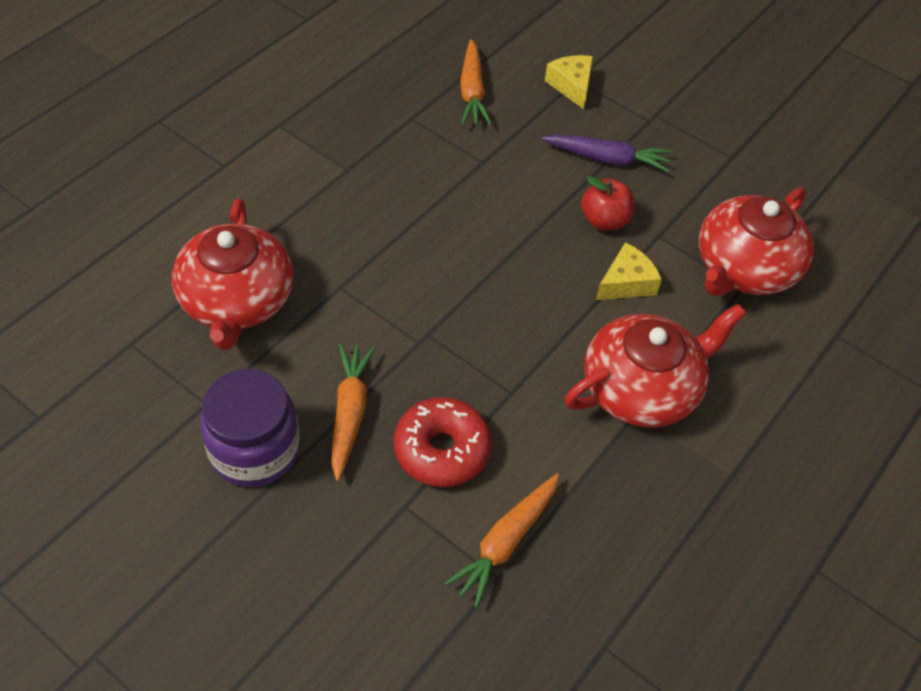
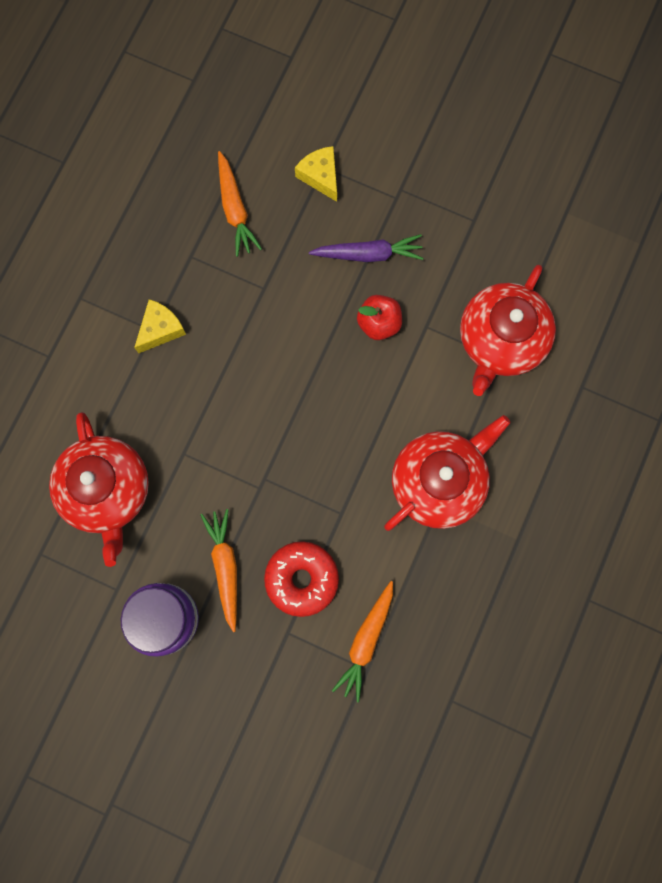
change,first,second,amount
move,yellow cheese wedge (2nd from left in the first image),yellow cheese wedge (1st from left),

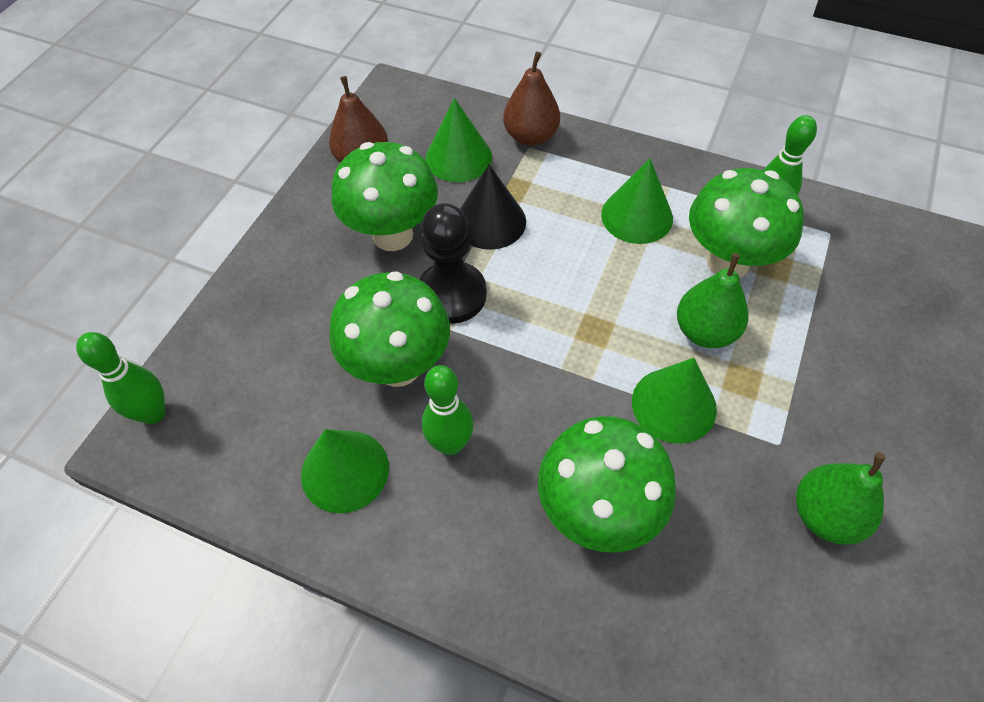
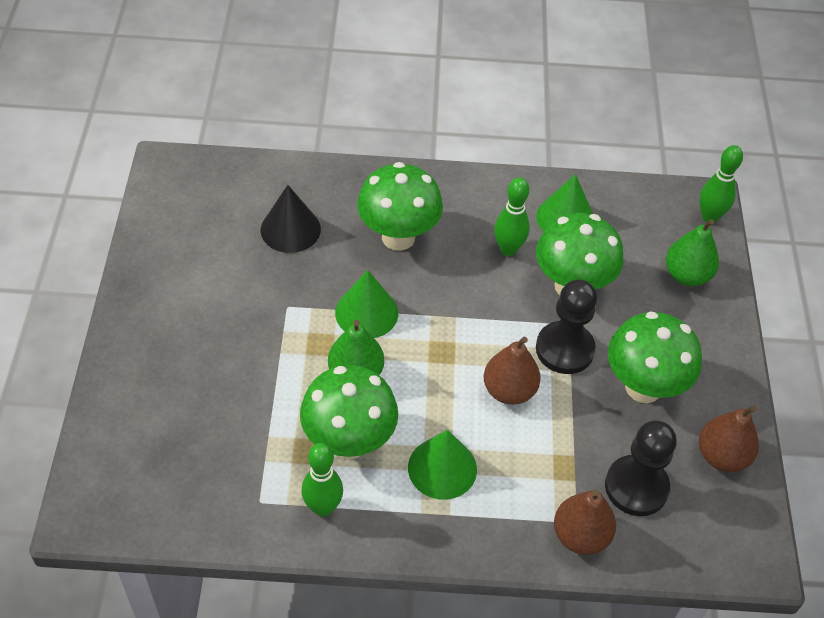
change,first,second,amount
insert,,brown toy pear (1st from left),
move,jet-black cone shape,,
move,green toy pear (2nd from left),,
replace,green cone shape (2nd from left),jet-black chess pawn (2nd from left),

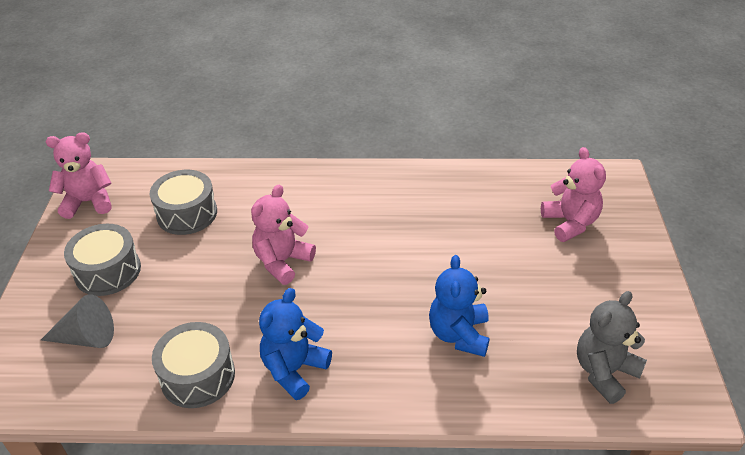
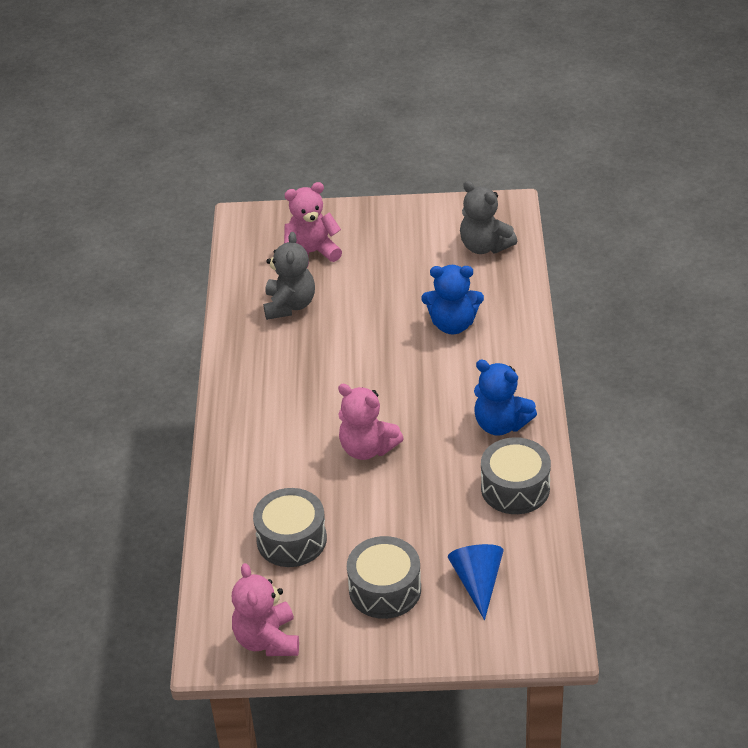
change,first,second,amount
insert,,grey teddy bear (1st from left),
recolor,grey cone shape,royal blue cone shape,

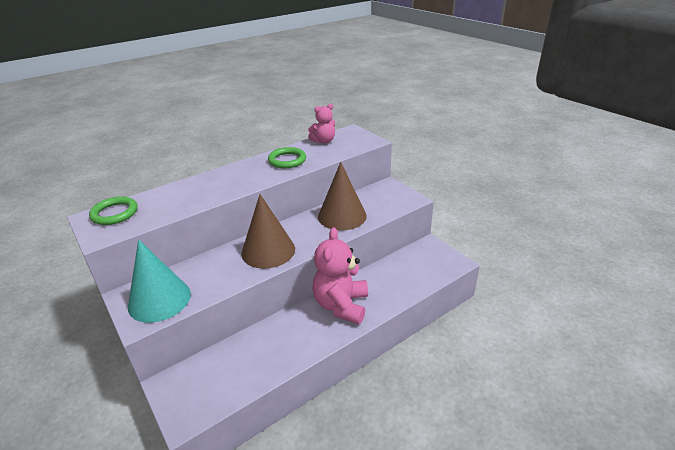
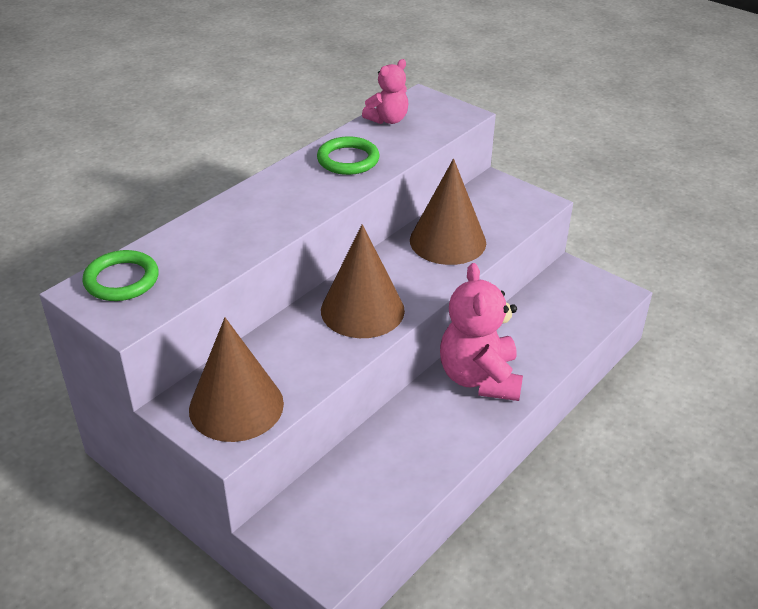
change,first,second,amount
recolor,turquoise cone shape,brown cone shape (1st from left),

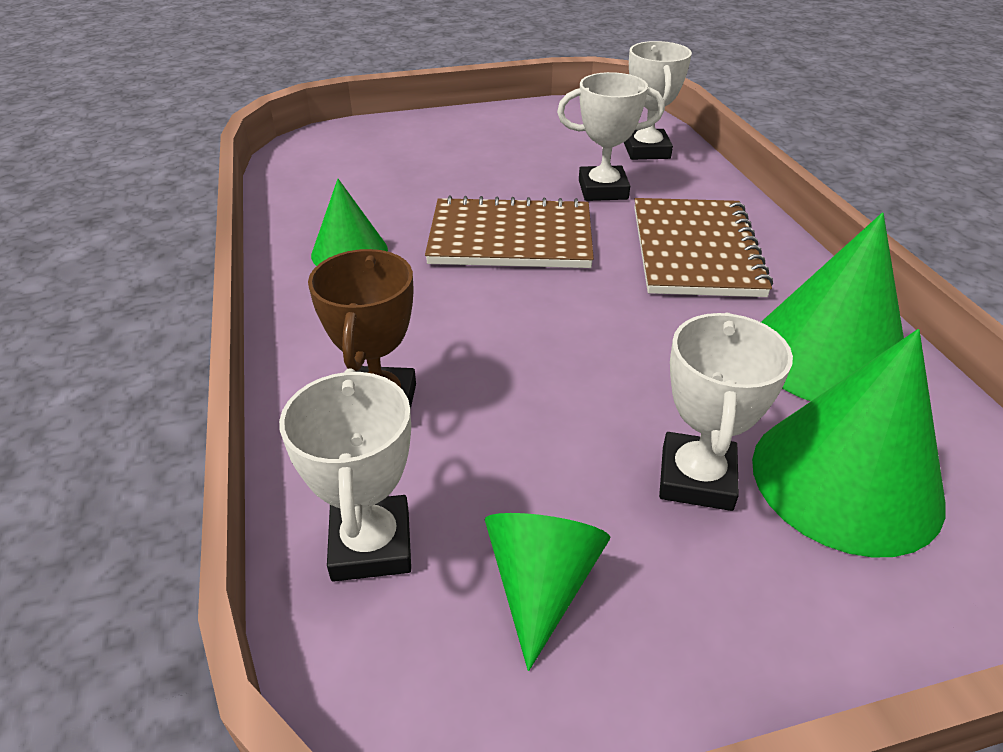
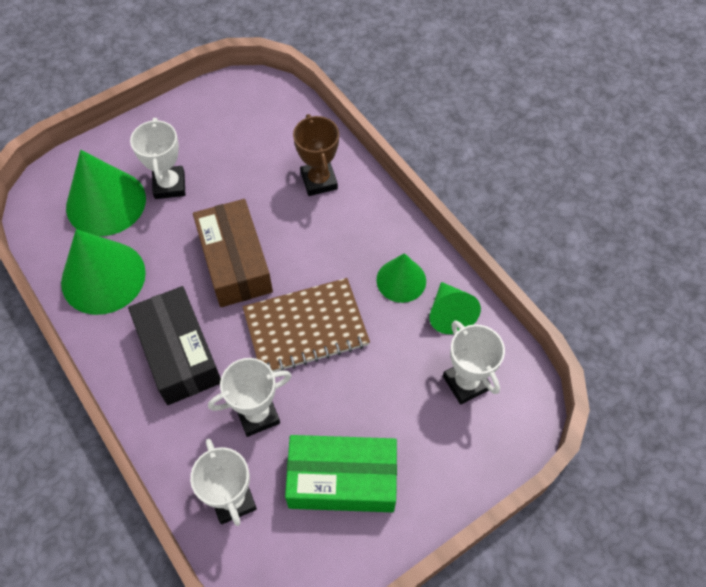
change,first,second,amount
insert,,brown box,
insert,,green box,
move,pure white trophy (1st from left in the first image),pure white trophy (4th from left),
move,green cone shape (2nd from left in the first image),green cone shape (4th from left),
replace,brown exercise book (2nd from left),jet-black box,

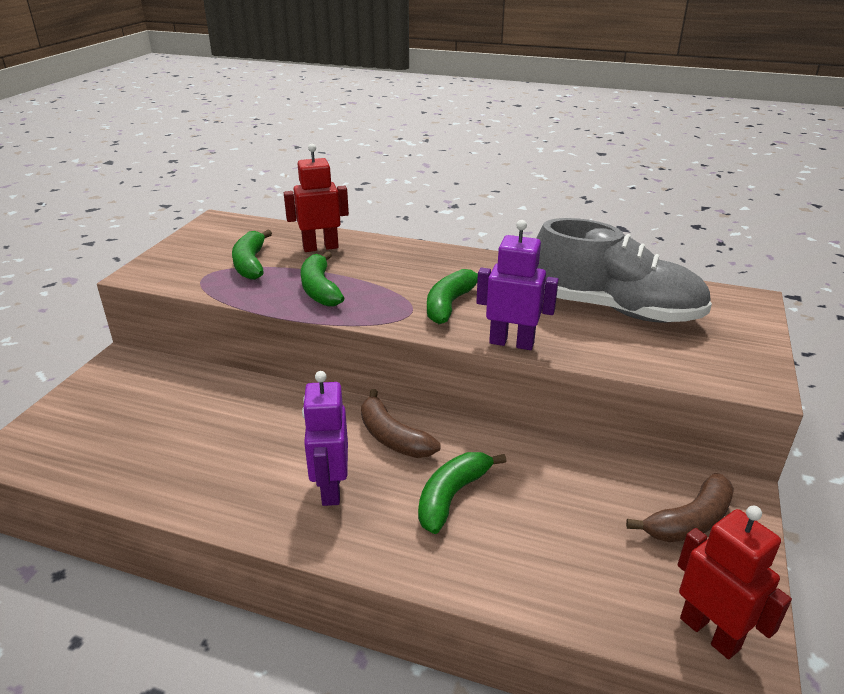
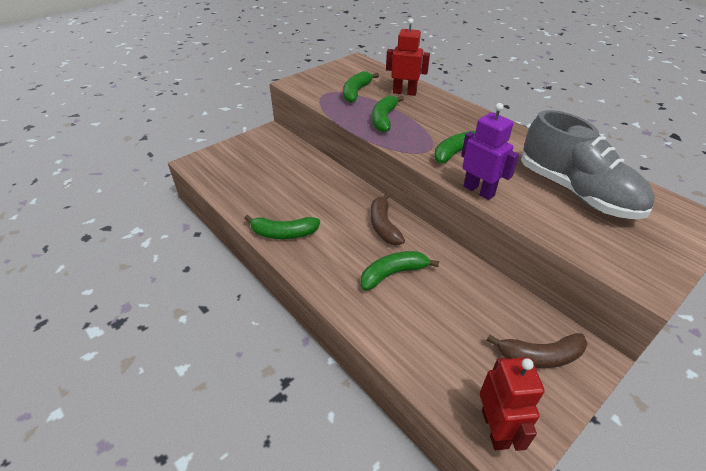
change,first,second,amount
delete,purple robot (1st from left),,
insert,,green toy banana (1st from left),

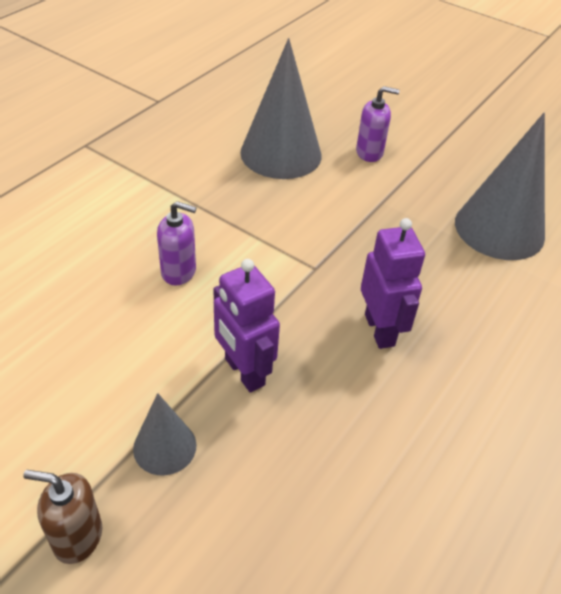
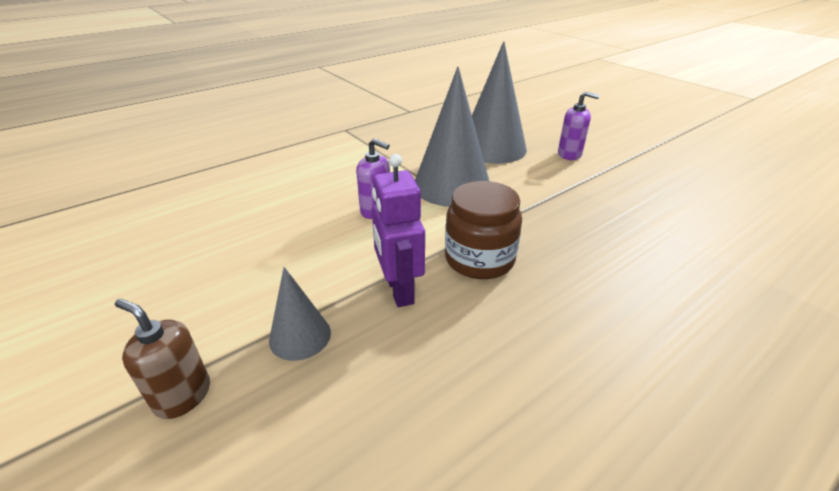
change,first,second,amount
delete,purple robot (2nd from left),,
insert,,brown jam jar,
move,grey cone shape (3rd from left in the first image),grey cone shape (2nd from left),

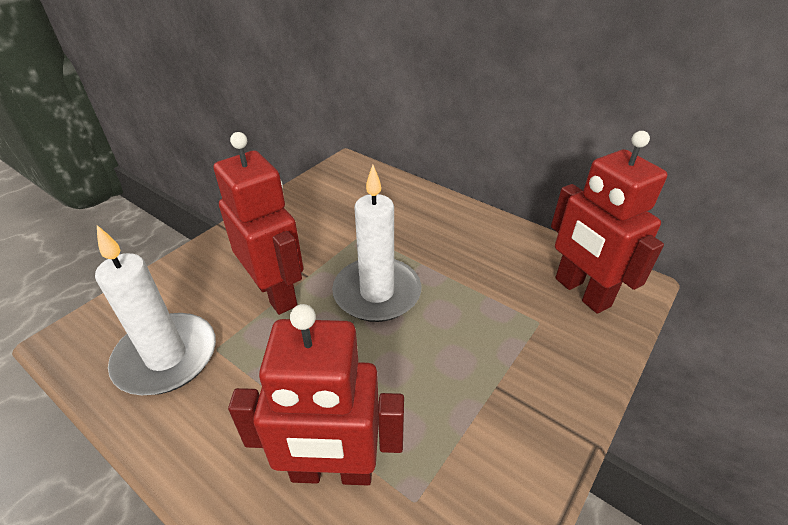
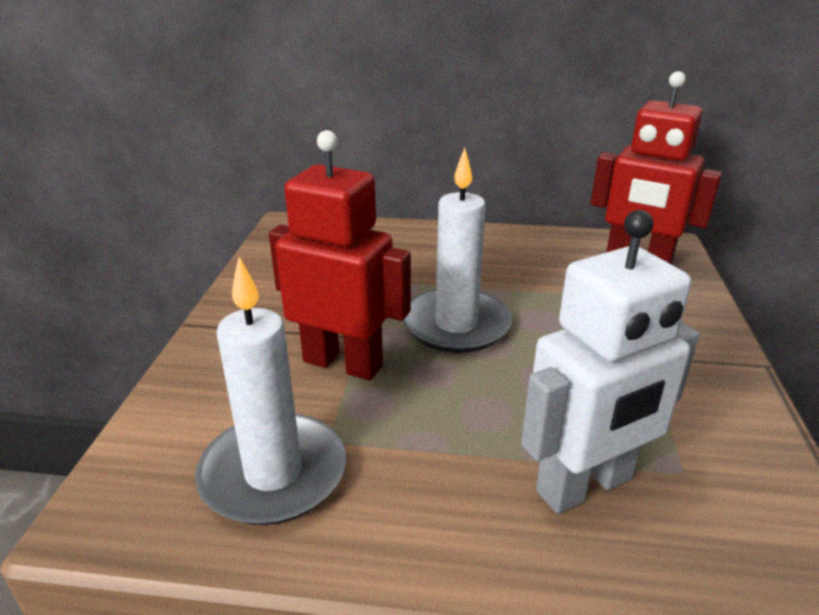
change,first,second,amount
recolor,crimson robot (2nd from left),pure white robot,

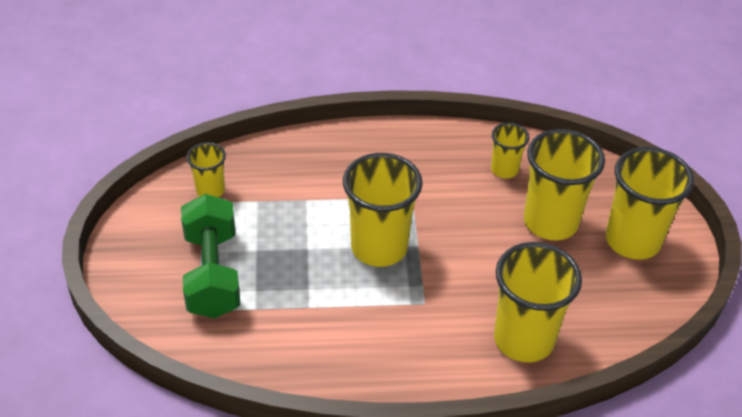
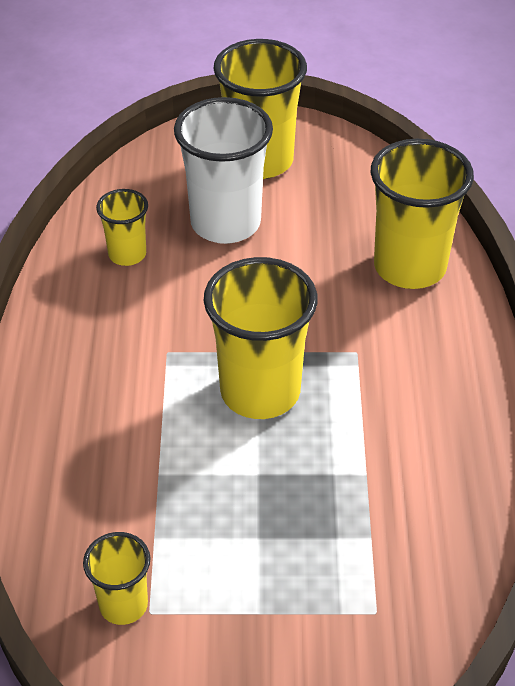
change,first,second,amount
delete,green hand weight,,
recolor,yellow beaker (5th from left),pure white beaker,

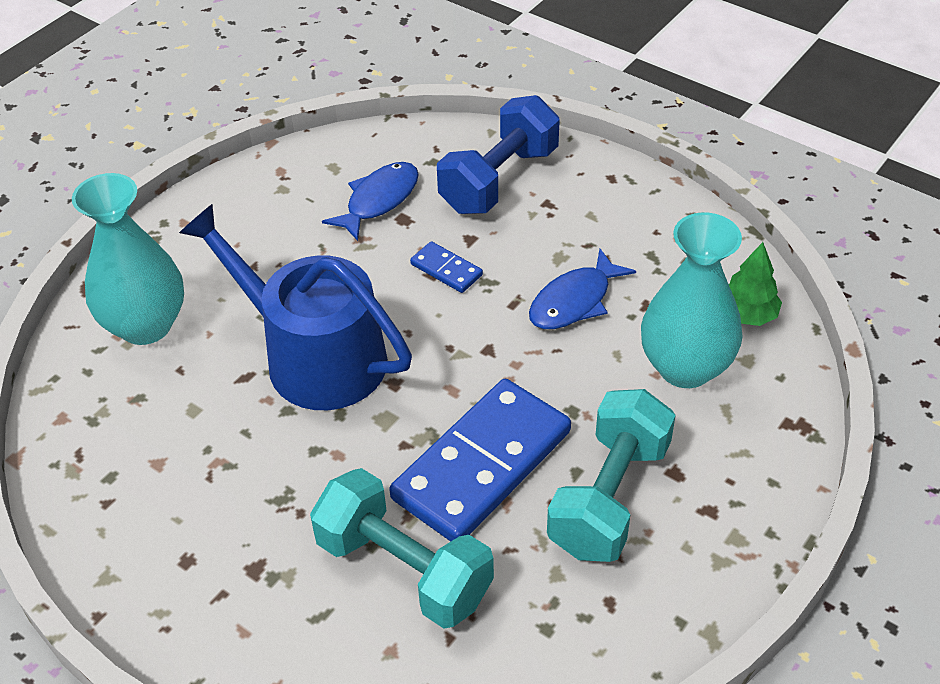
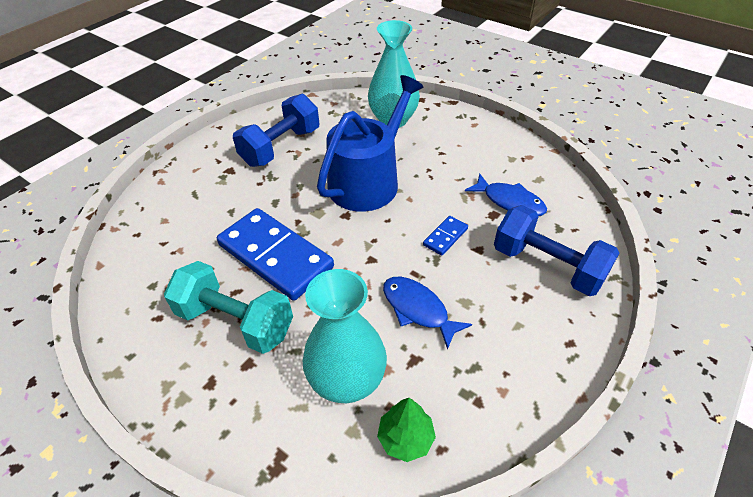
change,first,second,amount
delete,turquoise hand weight (1st from left),,
insert,,royal blue hand weight (1st from left),

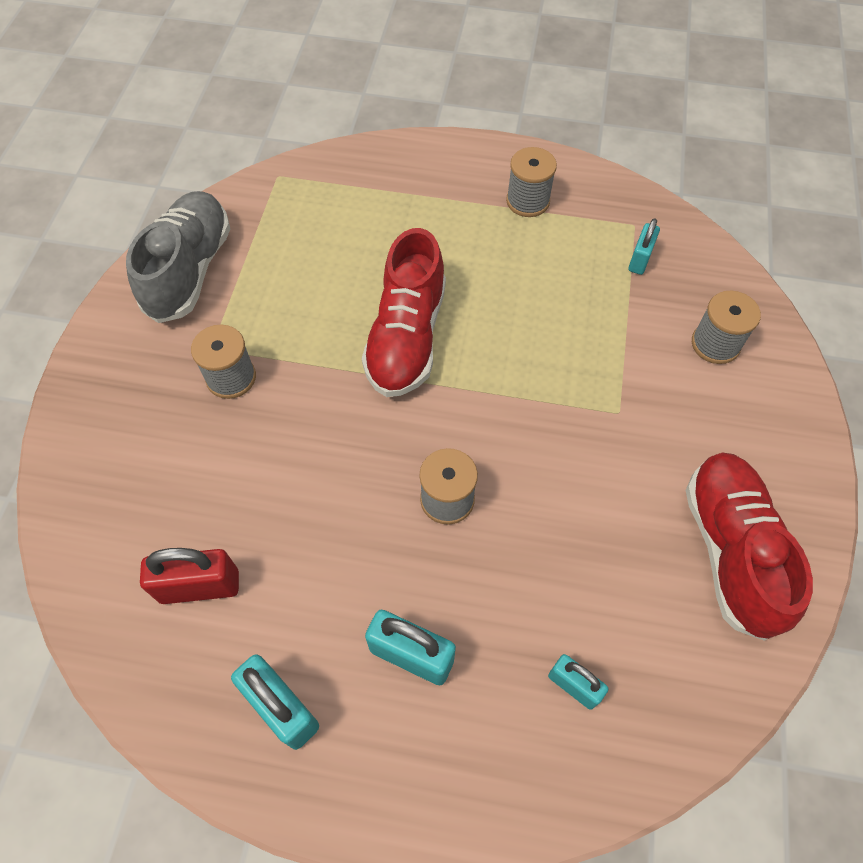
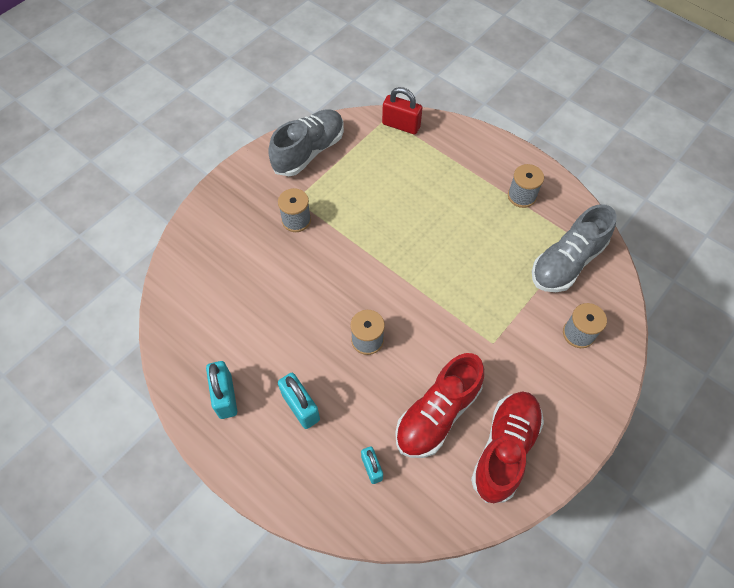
change,first,second,amount
move,crimson padlock,,
move,crimson shoe (1st from left),,
replace,turquoise padlock (4th from left),grey shoe (2nd from left),

